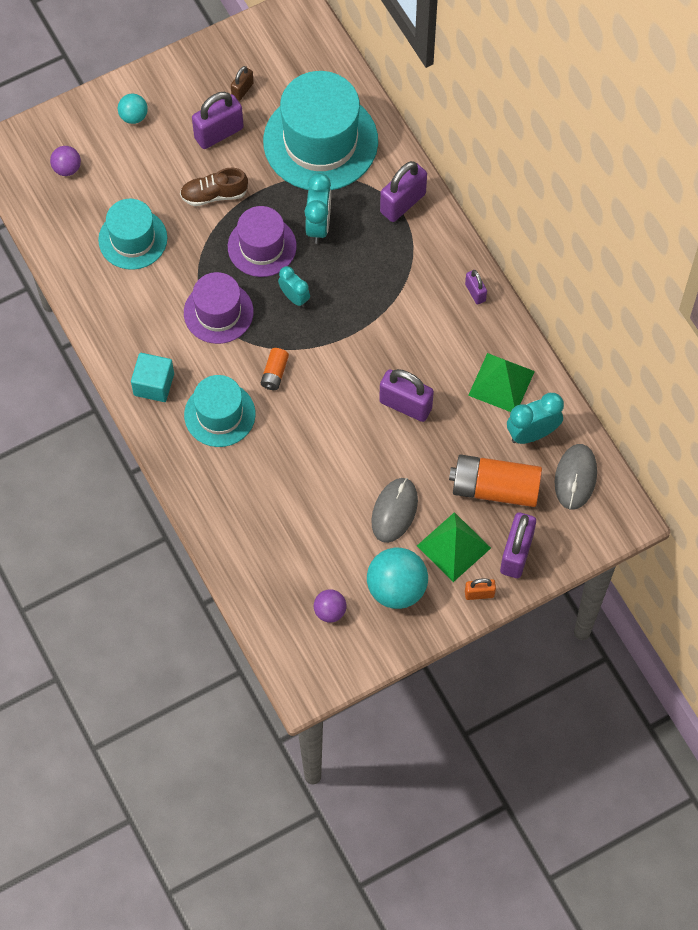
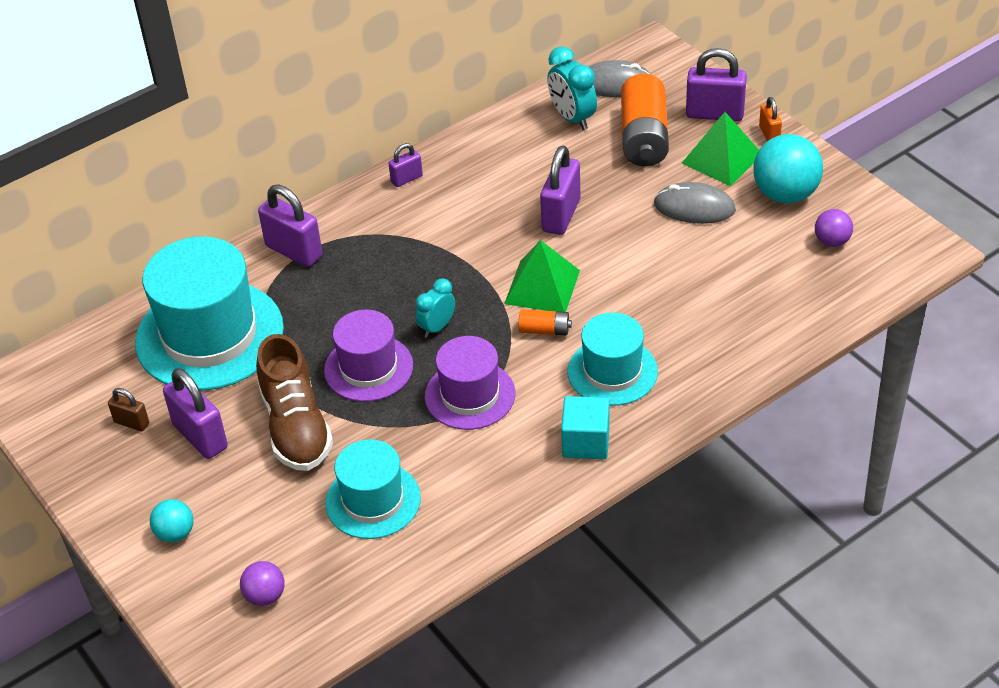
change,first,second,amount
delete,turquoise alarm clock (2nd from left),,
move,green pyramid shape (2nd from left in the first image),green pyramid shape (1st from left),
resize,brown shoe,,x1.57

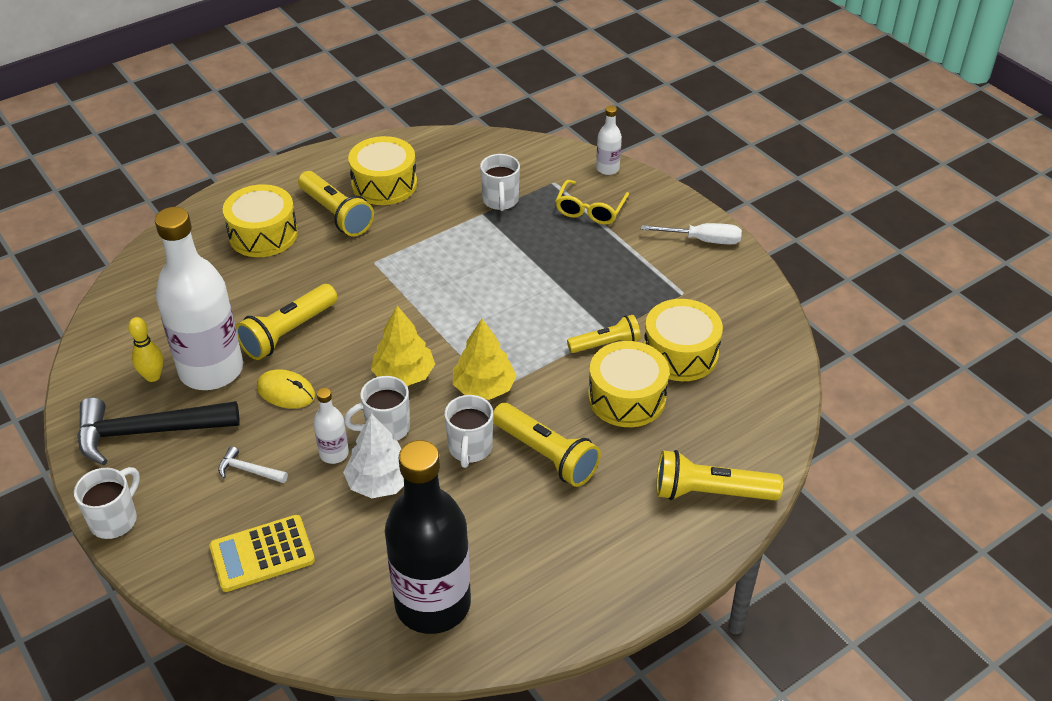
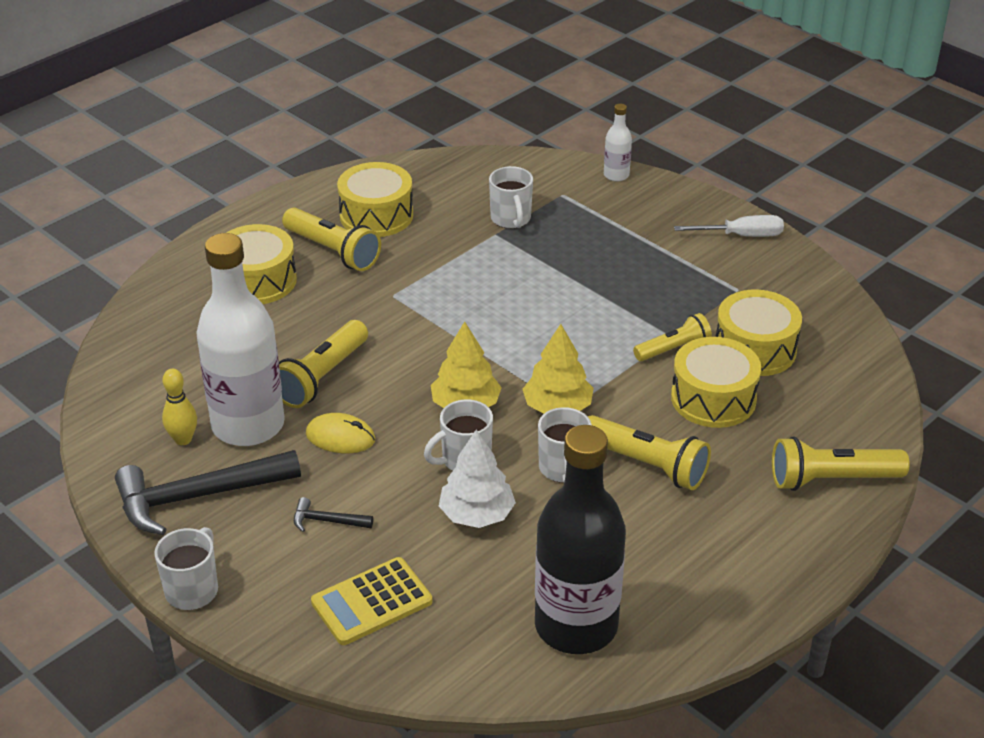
change,first,second,amount
delete,pure white drink bottle (2nd from left),,
delete,yellow eyeglasses,,
recolor,pure white hammer,jet-black hammer (2nd from left),

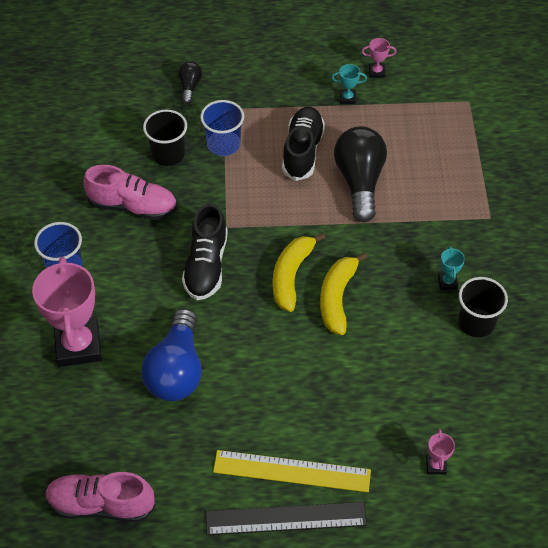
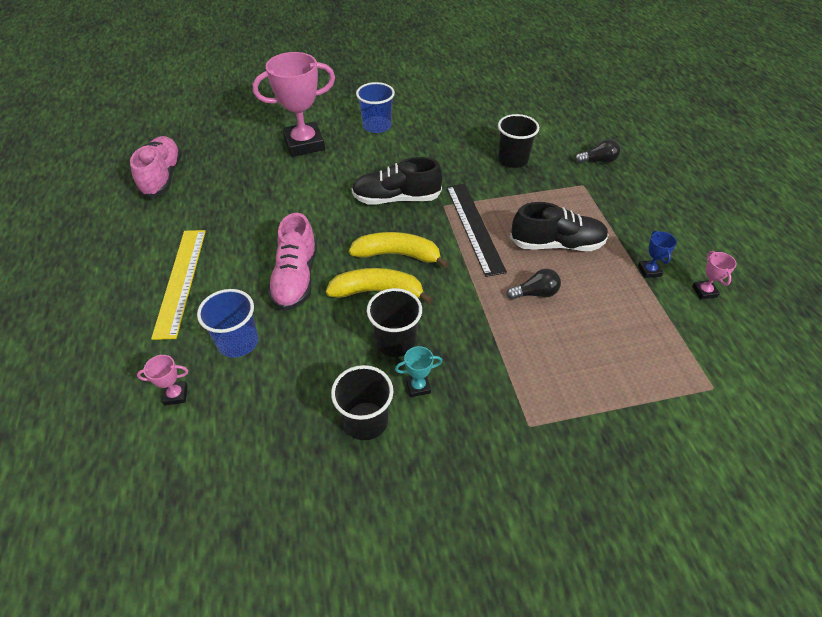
change,first,second,amount
delete,royal blue lightbulb,,
insert,,jet-black beaker (2nd from left),
move,rose-pink shoe (2nd from left),,
move,royal blue beaker (2nd from left in the first image),royal blue beaker (1st from left),
move,jet-black measuring stick,,
recolor,turquoise trophy (1st from left),royal blue trophy,
resize,jet-black lightbulb (2nd from left in the first image),jet-black lightbulb (1st from left),x0.49

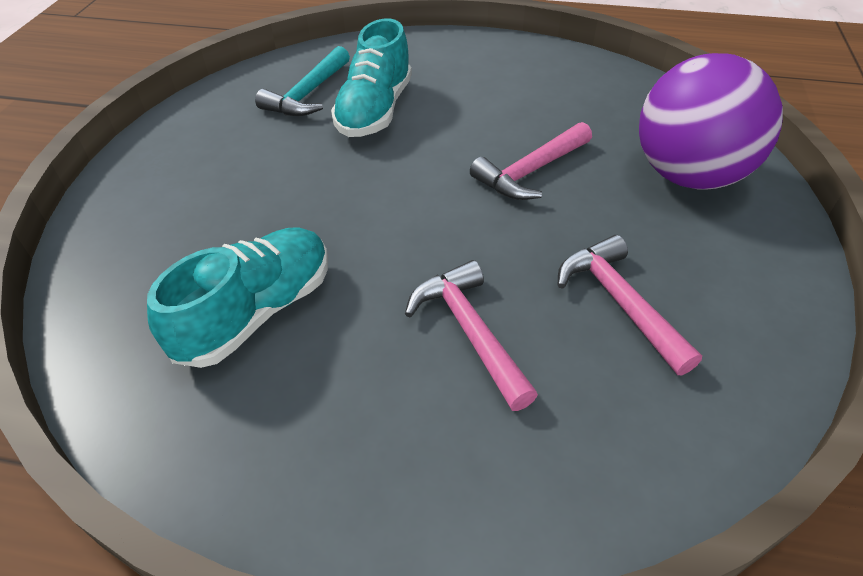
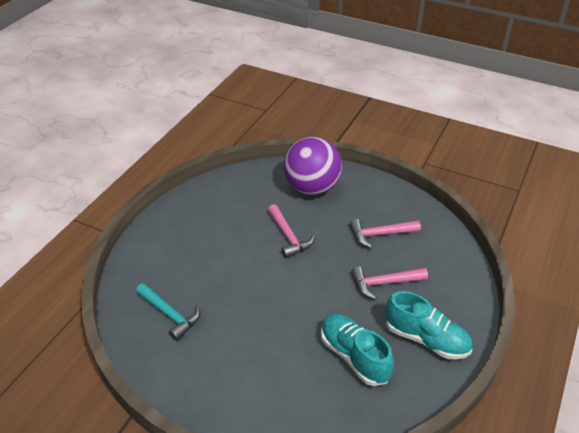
change,first,second,amount
move,turquoise shoe (2nd from left),,

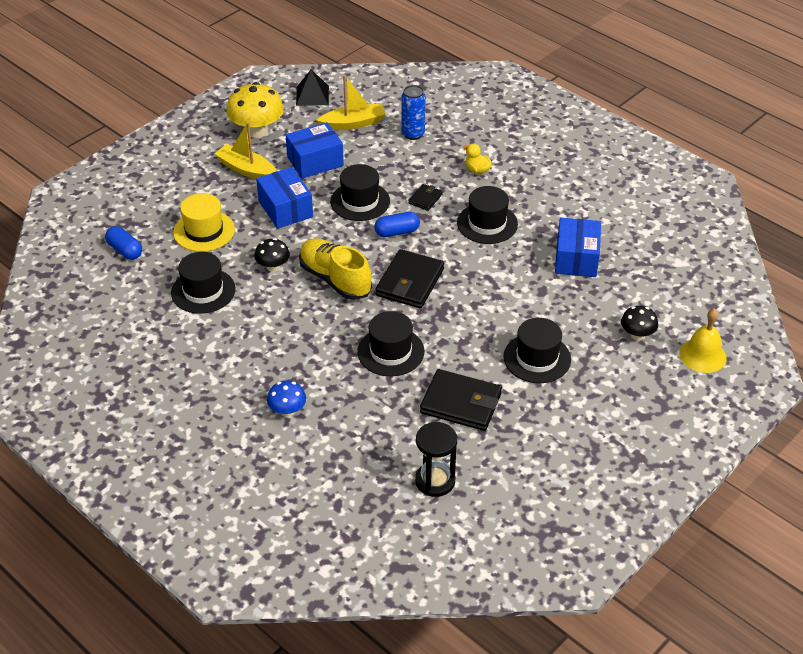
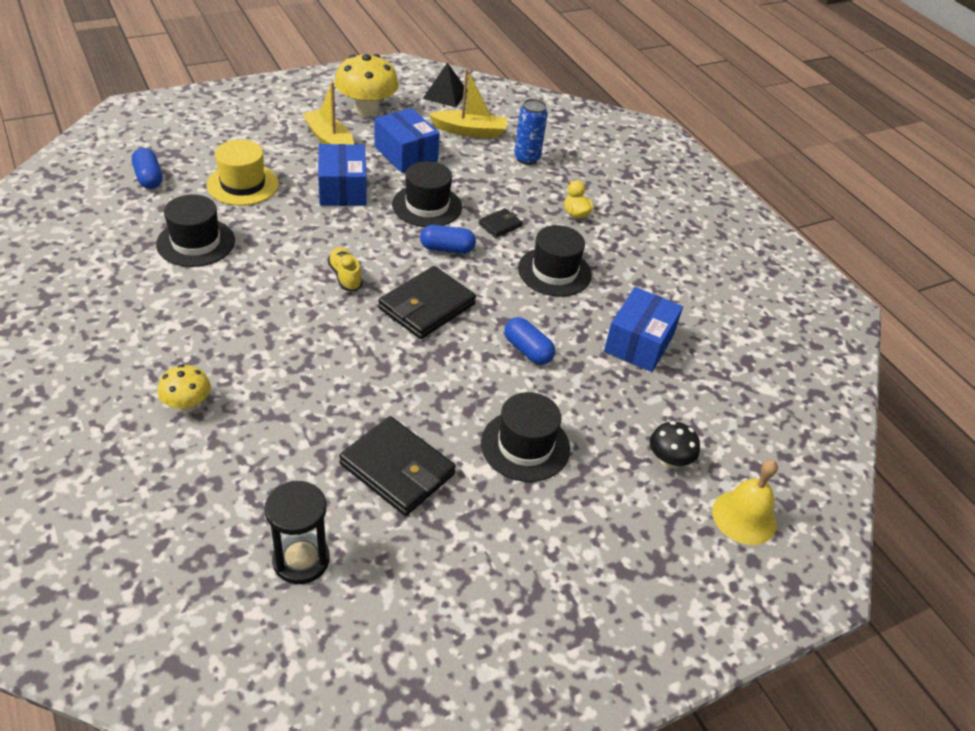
change,first,second,amount
delete,jet-black mushroom (1st from left),,
delete,jet-black top hat (3rd from left),,
insert,,royal blue pill shape (3rd from left),
recolor,royal blue mushroom,yellow mushroom (1st from left),
rotate,royal blue box (2nd from left),,60 degrees clockwise
resize,yellow shoe,,x0.54

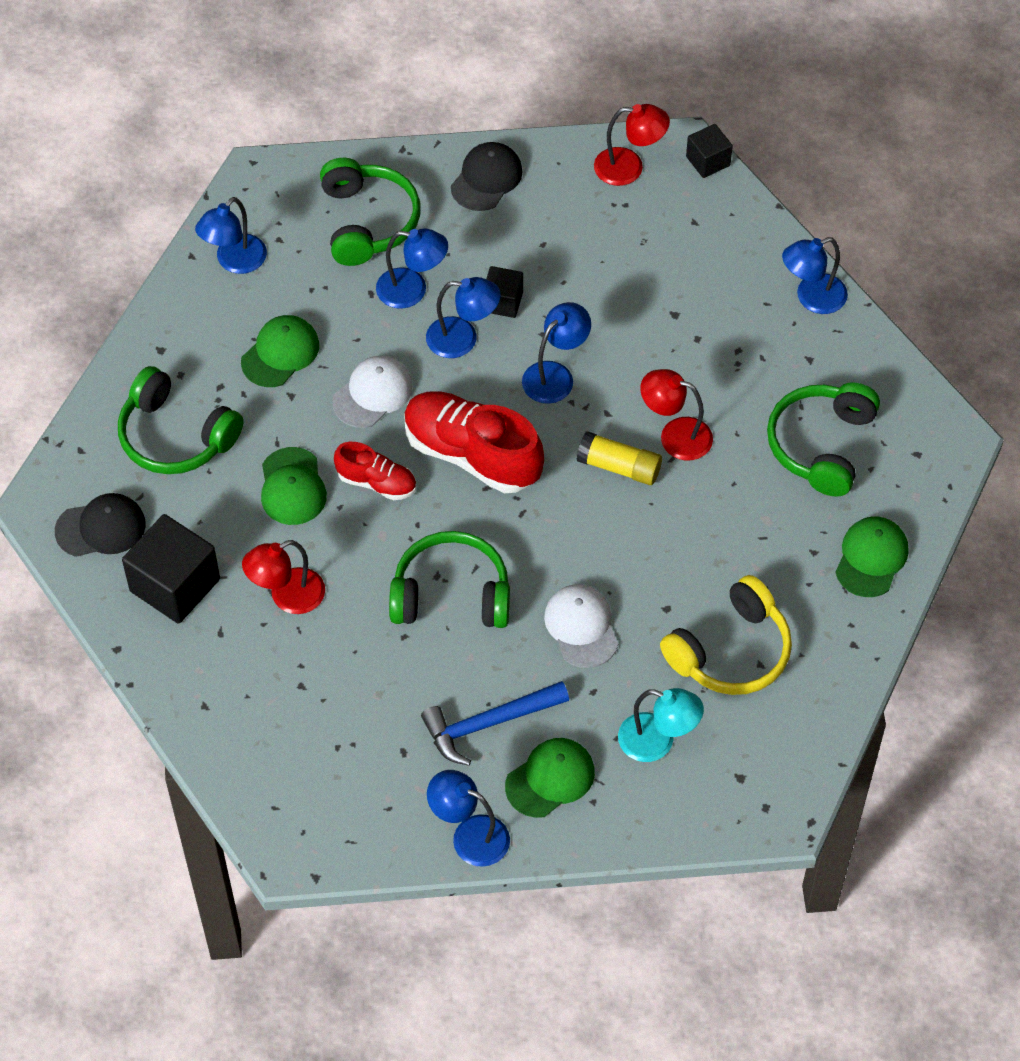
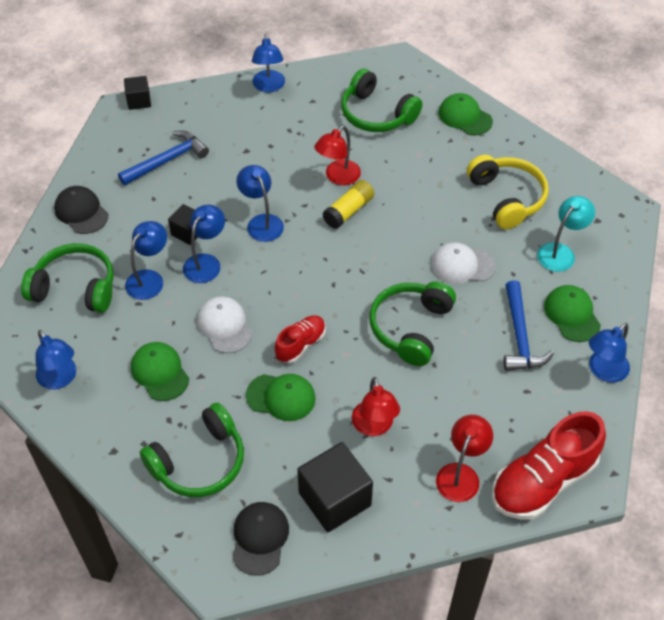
change,first,second,amount
insert,,royal blue hammer (1st from left),
move,crimson shoe (2nd from left),,
move,crimson reading lamp (2nd from left in the first image),crimson reading lamp (3rd from left),

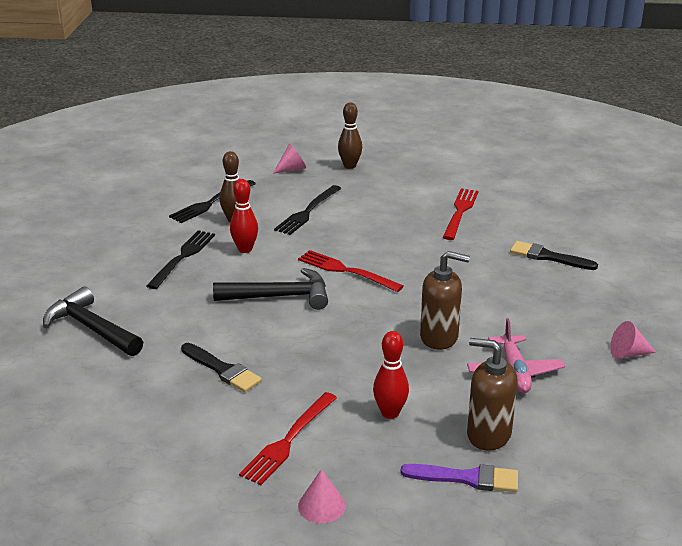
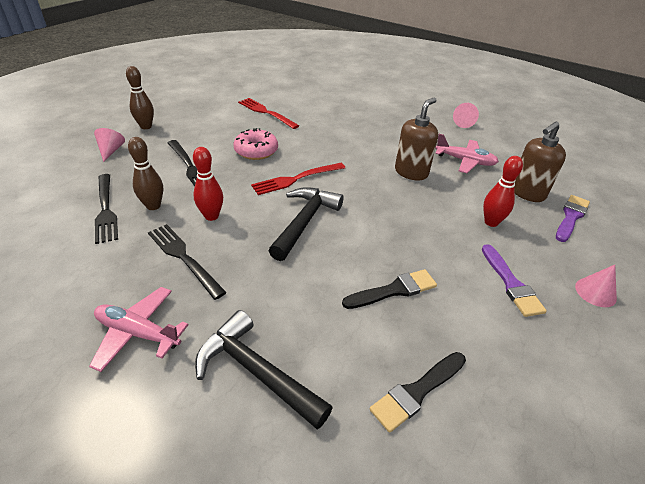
change,first,second,amount
insert,,rose-pink aeroplane (1st from left),
insert,,rose-pink doughnut,
move,jet-black paintbrush (2nd from left),,
replace,crimson fork (1st from left),purple paintbrush (1st from left),
rotate,jet-black hammer (1st from left),,60 degrees clockwise

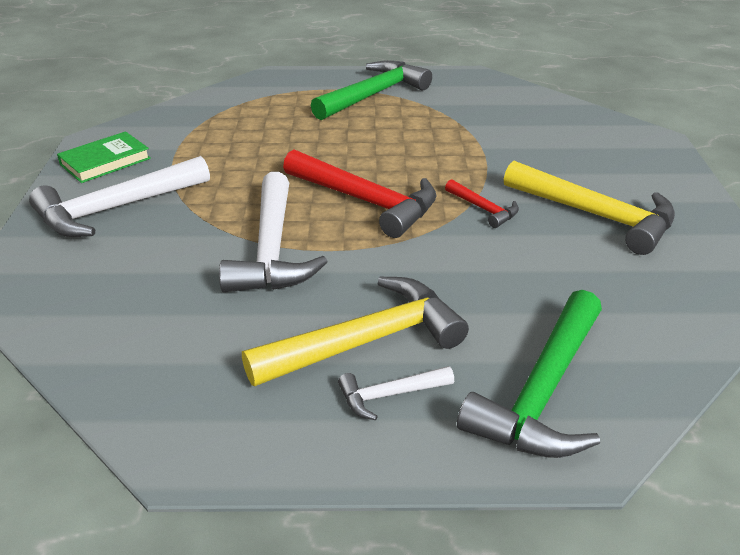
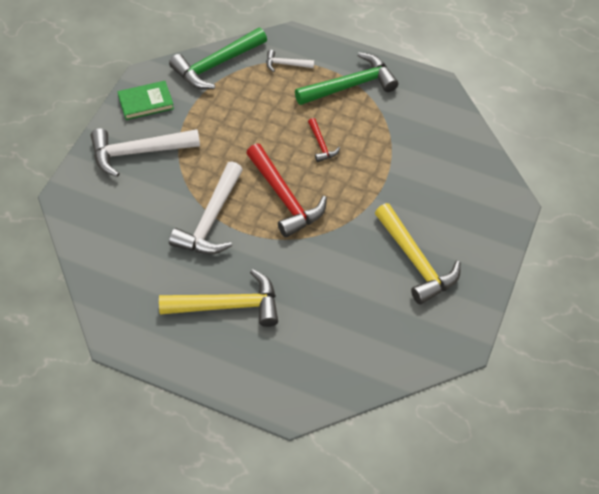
change,first,second,amount
move,pure white hammer (3rd from left),,
move,crimson hammer (2nd from left),,
move,green hammer (2nd from left in the first image),green hammer (1st from left),

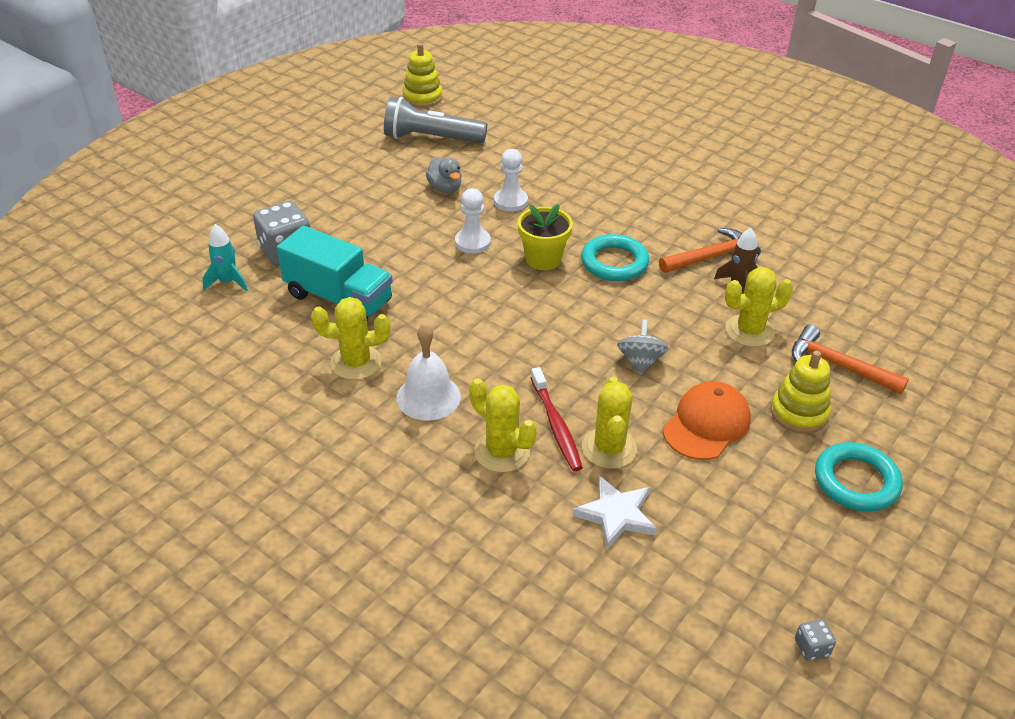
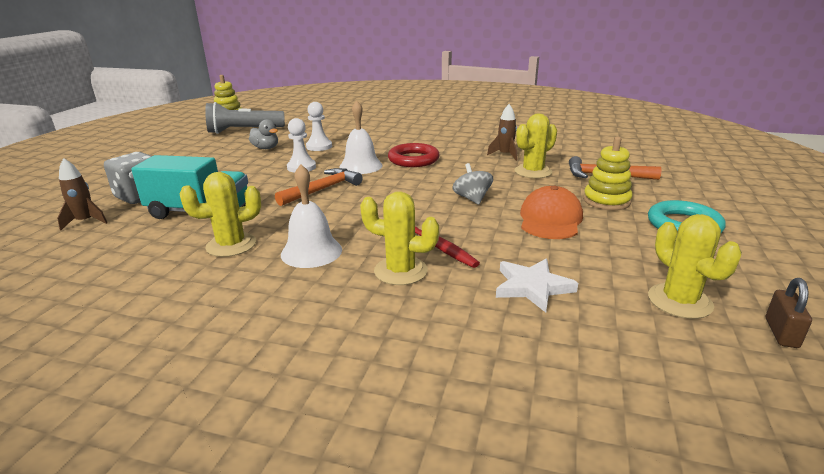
change,first,second,amount
move,yellow saguaro cactus (3rd from left in the first image),yellow saguaro cactus (4th from left),
move,orange-coloured hammer (1st from left),,
replace,yellow plant pot,pure white bell (2nd from left),
replace,grey dice (2nd from left),brown padlock,
recolor,turquoise spaceship,brown spaceship (1st from left),
recolor,turquoise torus (1st from left),crimson torus,

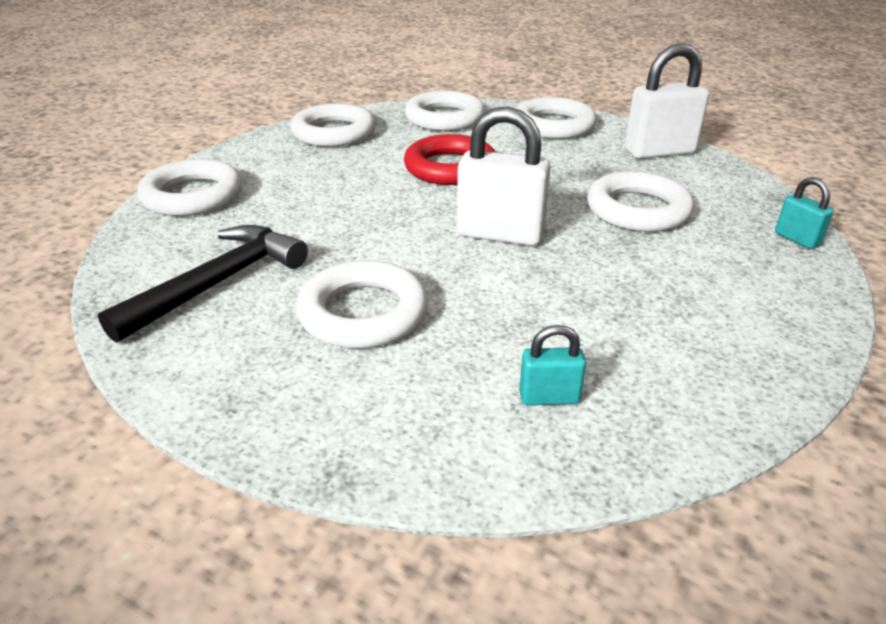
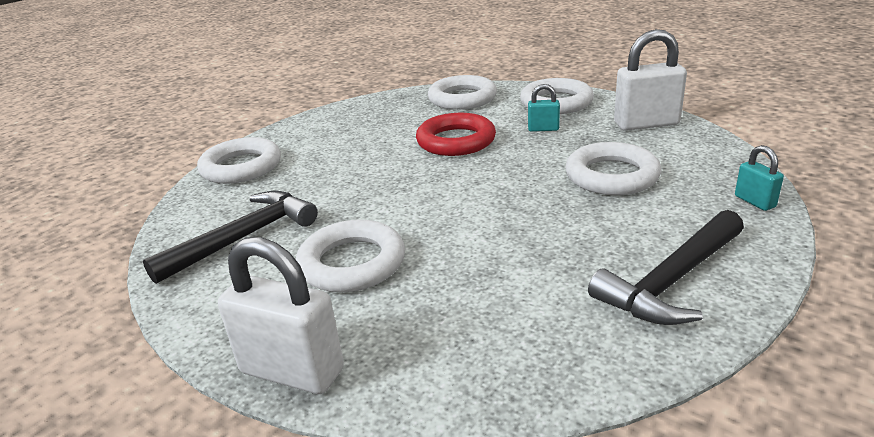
change,first,second,amount
delete,pure white torus (2nd from left),,
insert,,jet-black hammer (2nd from left),
move,pure white padlock (1st from left),,
move,turquoise padlock (1st from left),,

